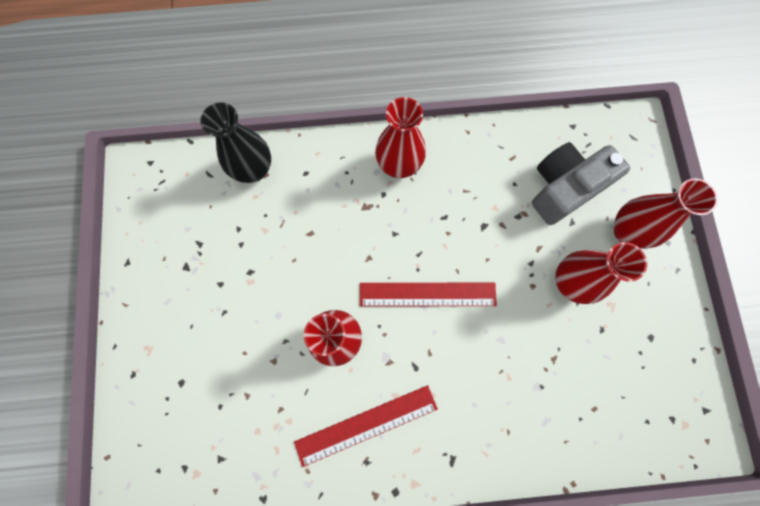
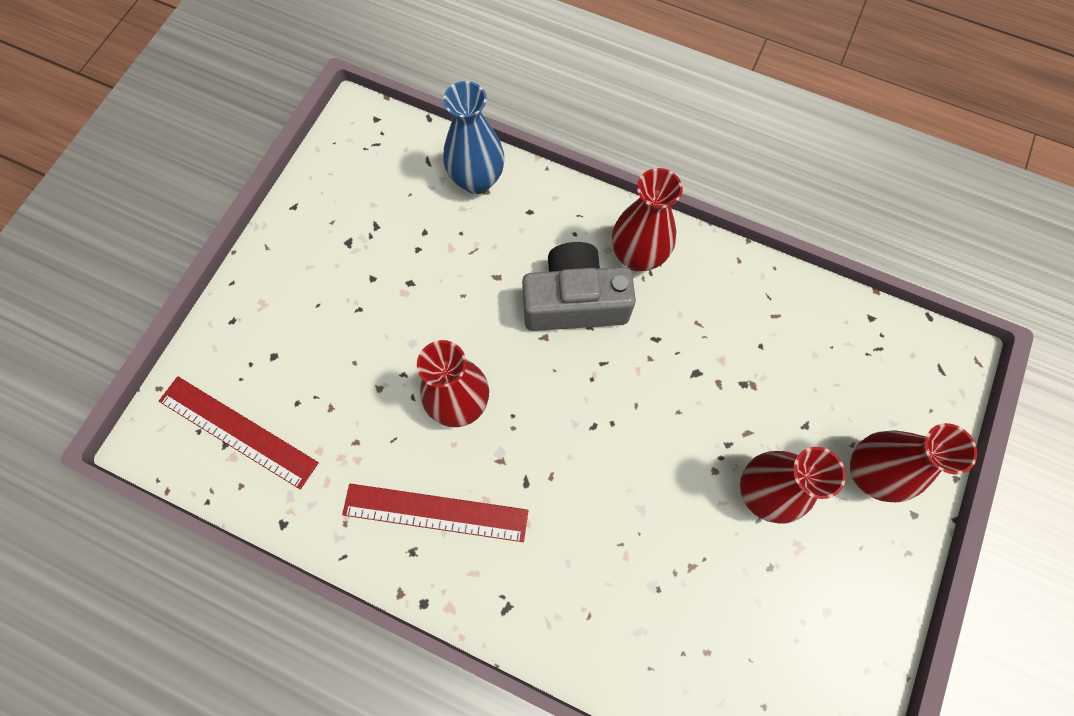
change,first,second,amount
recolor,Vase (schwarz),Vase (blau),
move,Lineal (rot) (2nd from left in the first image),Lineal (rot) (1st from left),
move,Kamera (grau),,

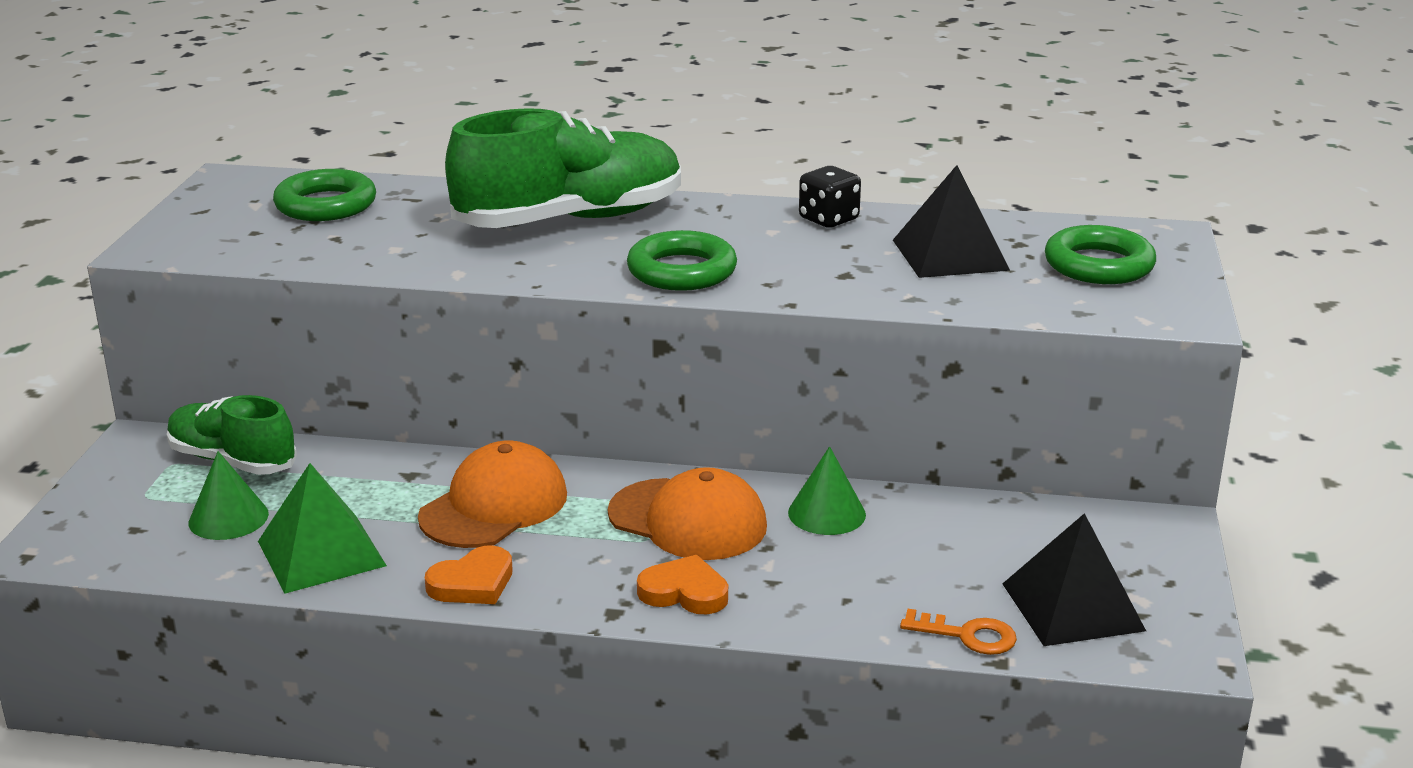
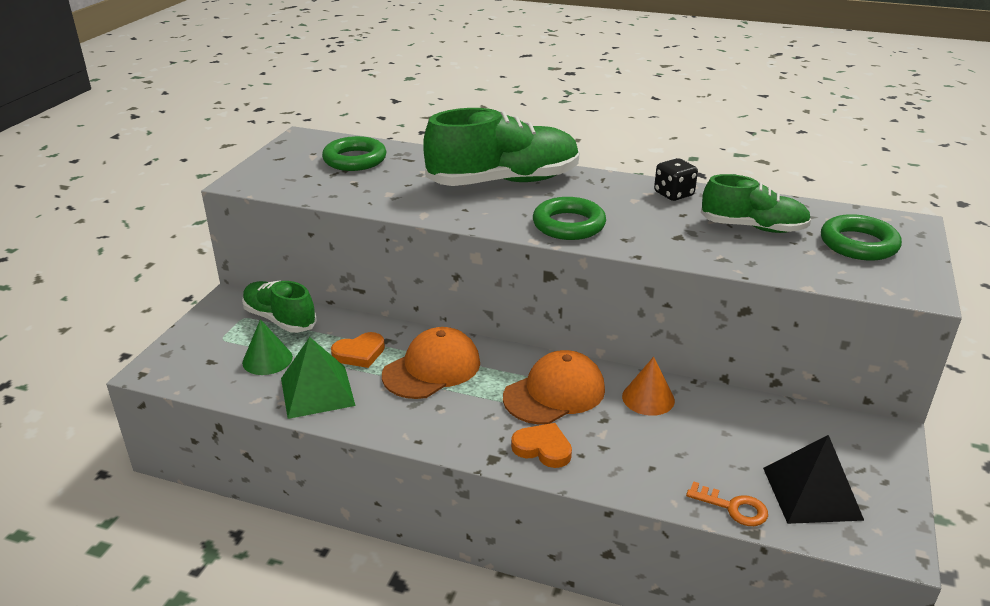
change,first,second,amount
move,Herz (orange) (1st from left),,
rotate,Kappe (orange) (2nd from left),,75 degrees counterclockwise
recolor,Kegel (grün) (2nd from left),Kegel (orange),
replace,Pyramide (schwarz) (1st from left),Schuh (grün) (3rd from left),

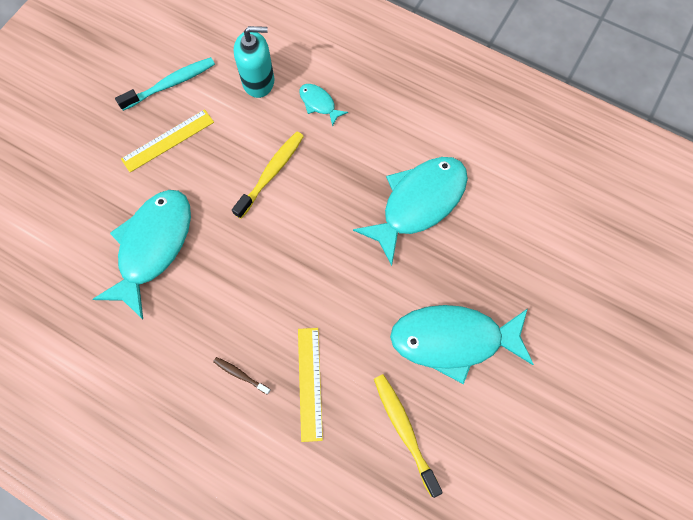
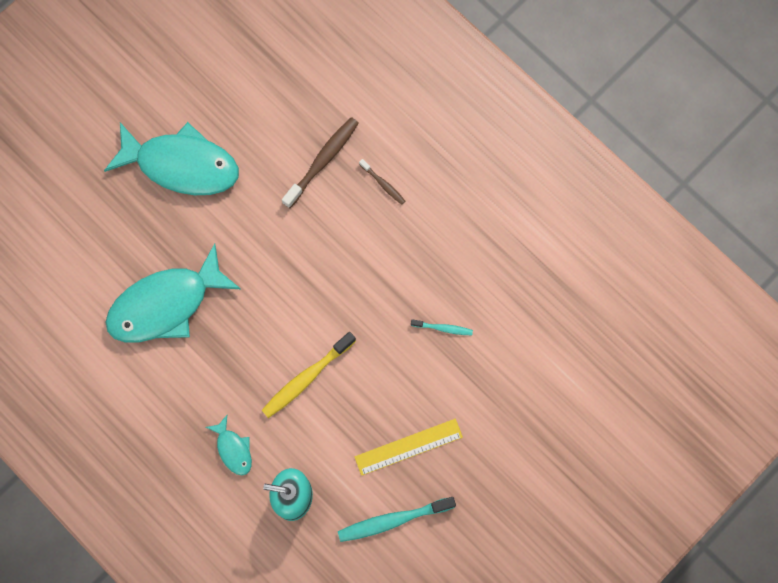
change,first,second,amount
replace,Fisch (türkis) (1st from left),Zahnbürste (türkis) (2nd from left),
replace,Lineal (gelb) (2nd from left),Zahnbürste (braun) (1st from left),
delete,Zahnbürste (gelb) (2nd from left),,

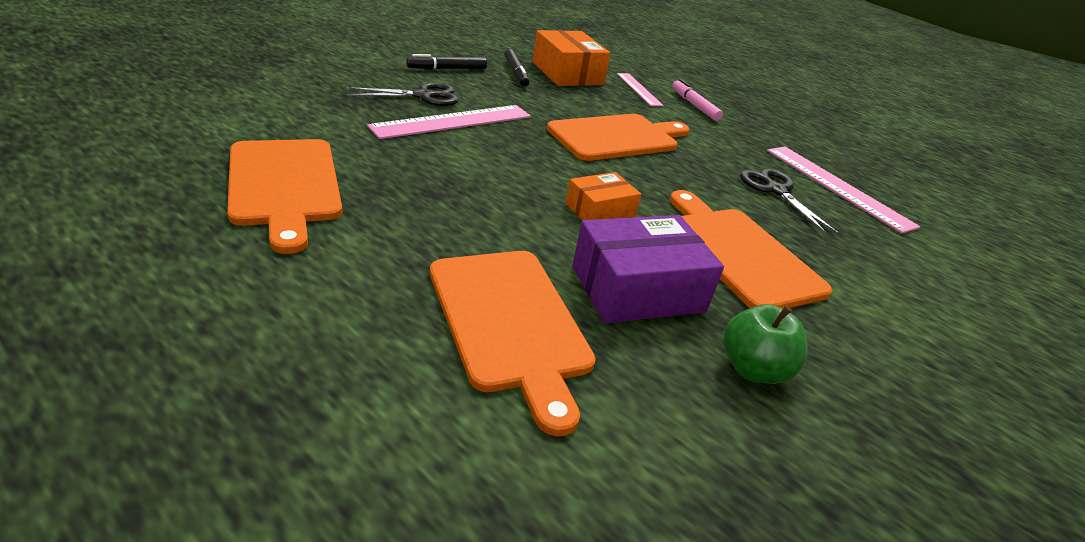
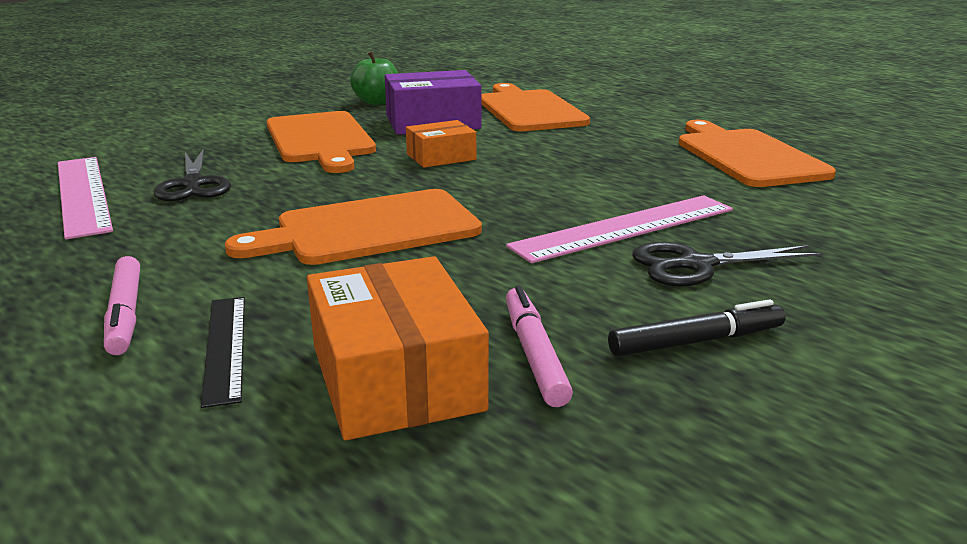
change,first,second,amount
recolor,Filzstift (schwarz) (2nd from left),Filzstift (rosa) (2nd from left),
recolor,Lineal (rosa) (2nd from left),Lineal (schwarz),

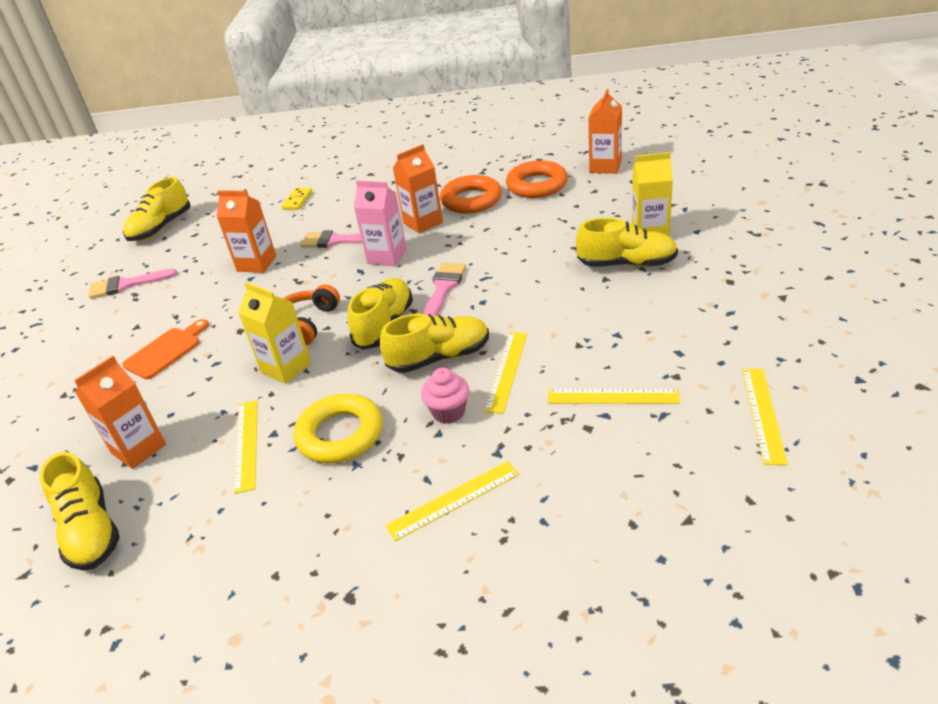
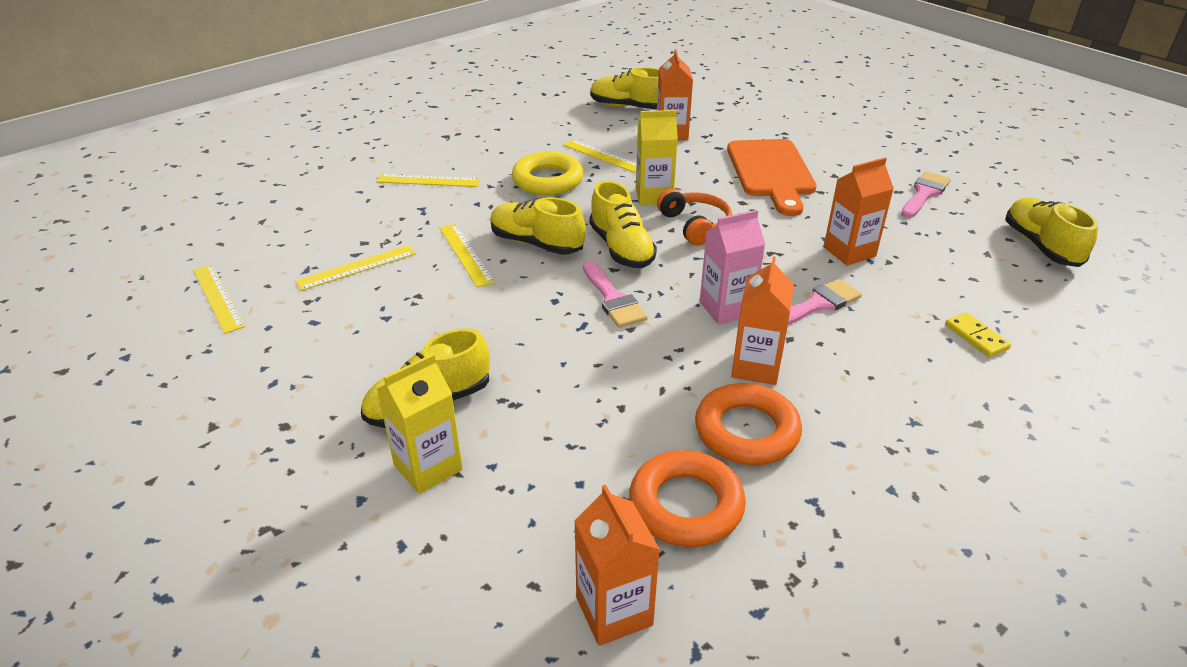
change,first,second,amount
resize,Schneidebrett (orange),,x1.69
rotate,Schuh (gelb) (4th from left in the first image),Schuh (gelb) (2nd from left),90 degrees clockwise
rotate,Lineal (gelb) (2nd from left in the first image),Lineal (gelb) (3rd from left),75 degrees clockwise
delete,Muffin (rosa),,

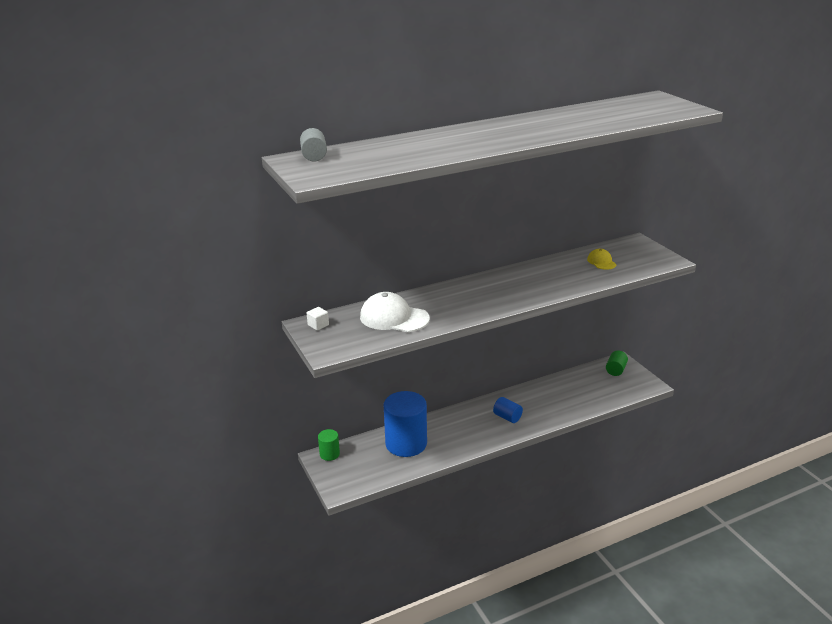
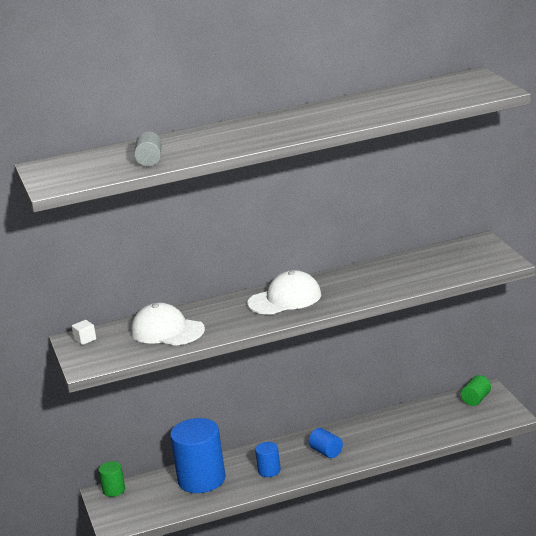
change,first,second,amount
move,Vollzylinder (grau),,
delete,Kappe (gelb),,
insert,,Kappe (weiß) (2nd from left),
insert,,Vollzylinder (blau) (2nd from left),

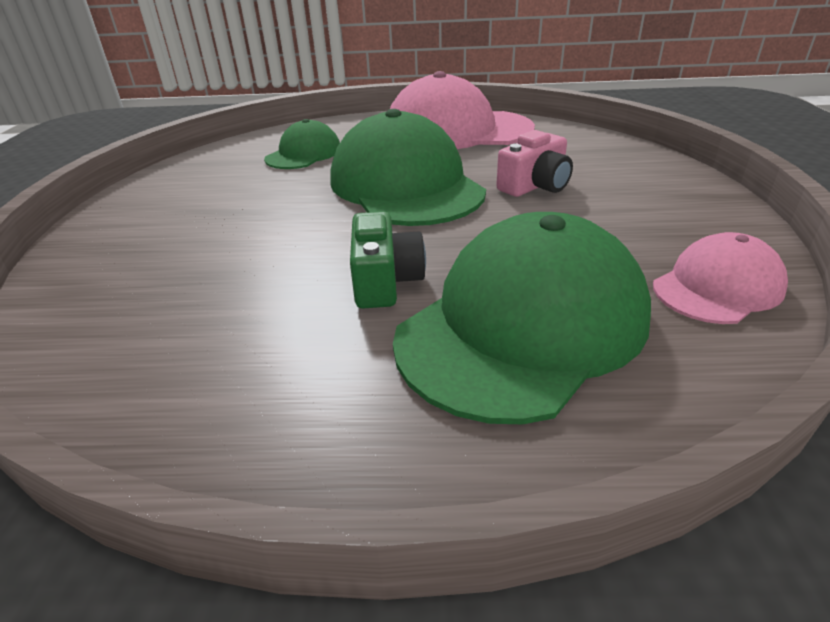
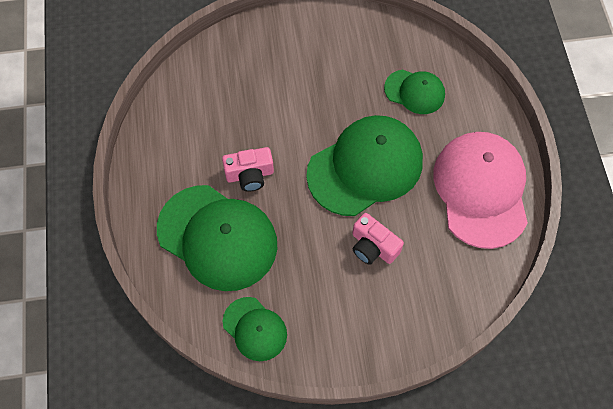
change,first,second,amount
recolor,Kamera (grün),Kamera (rosa) (1st from left),
recolor,Kappe (rosa) (2nd from left),Kappe (grün) (2nd from left),

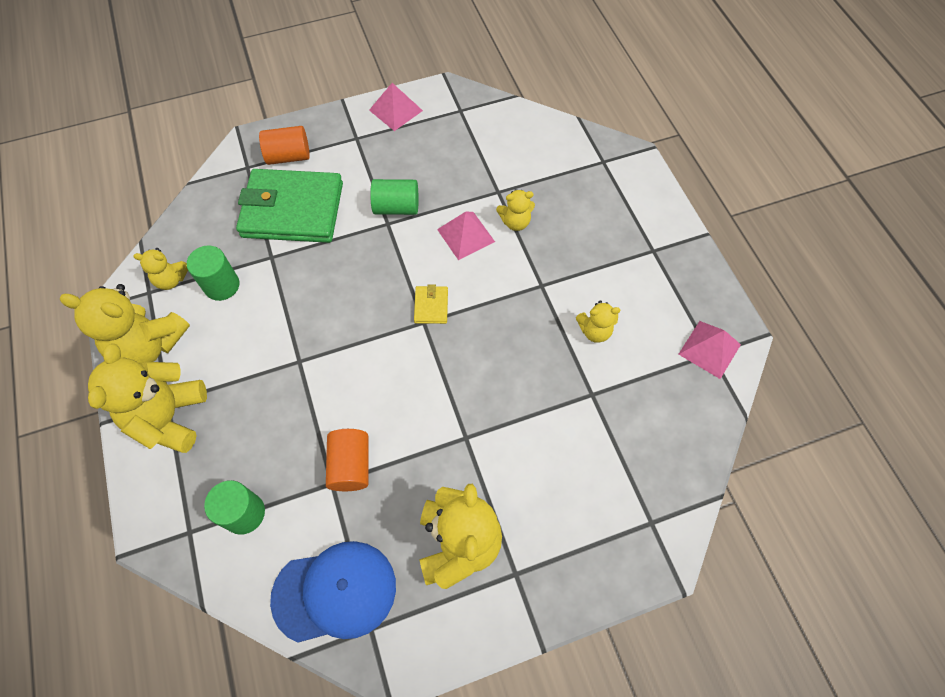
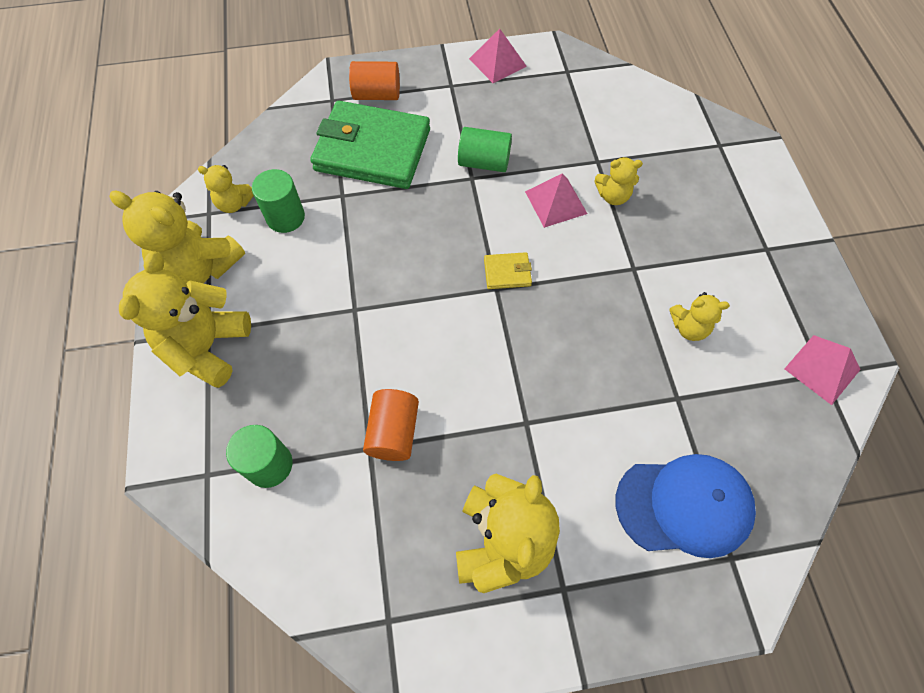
change,first,second,amount
move,Kappe (blau),,
rotate,Geldbörse (gelb),,75 degrees clockwise

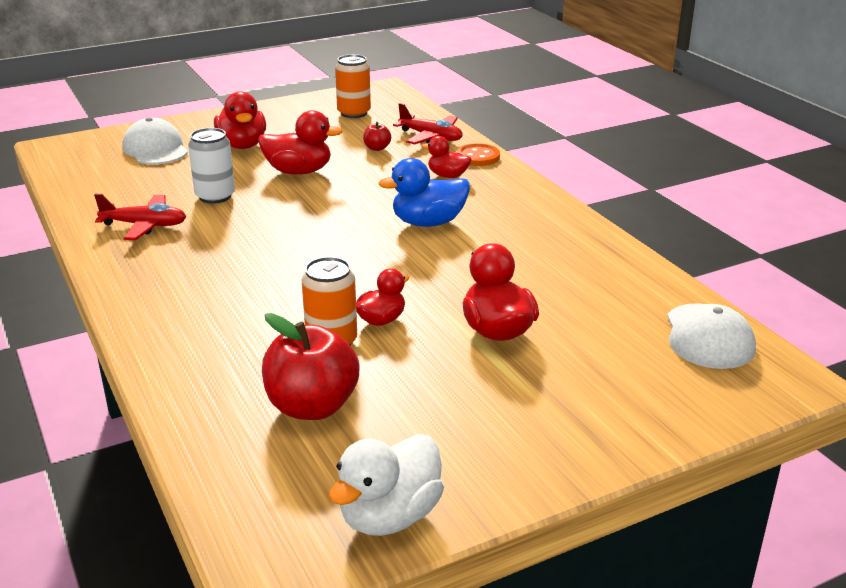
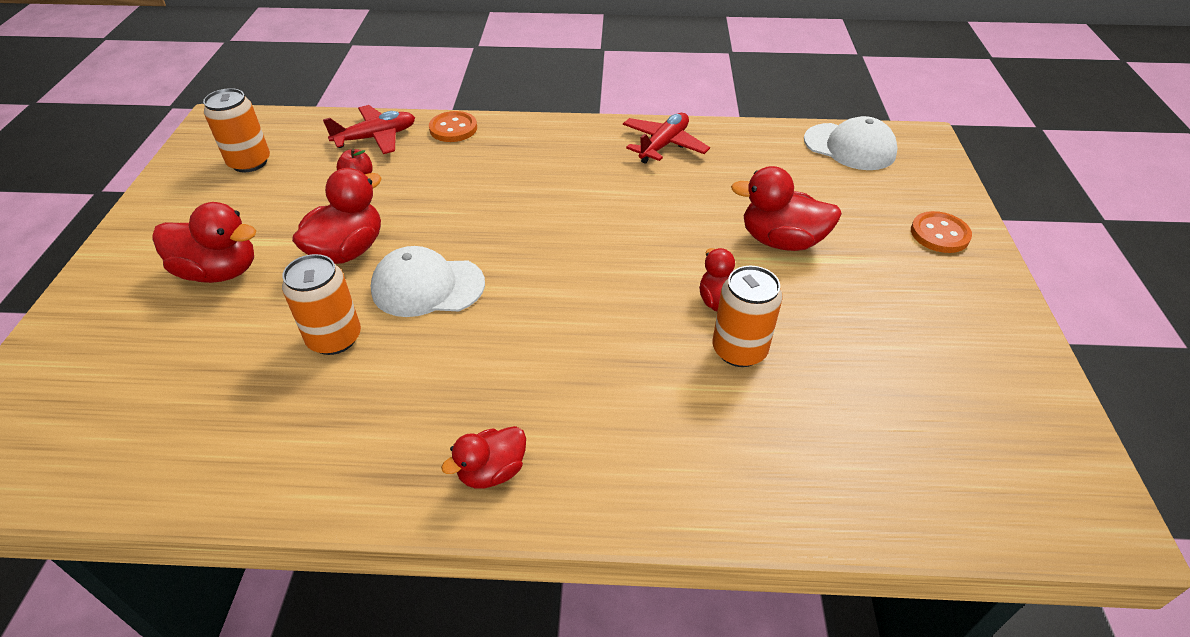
change,first,second,amount
move,Flugzeug (rot) (1st from left in the first image),Flugzeug (rot) (2nd from left),
move,Kappe (weiß) (1st from left),,
recolor,Dose (weiß),Dose (orange) (2nd from left),
delete,Apfel (rot) (1st from left),,
delete,Ente (weiß),,
delete,Ente (blau),,
move,Ente (rot) (4th from left in the first image),Ente (rot) (3rd from left),
insert,,Knopf (orange) (2nd from left),

